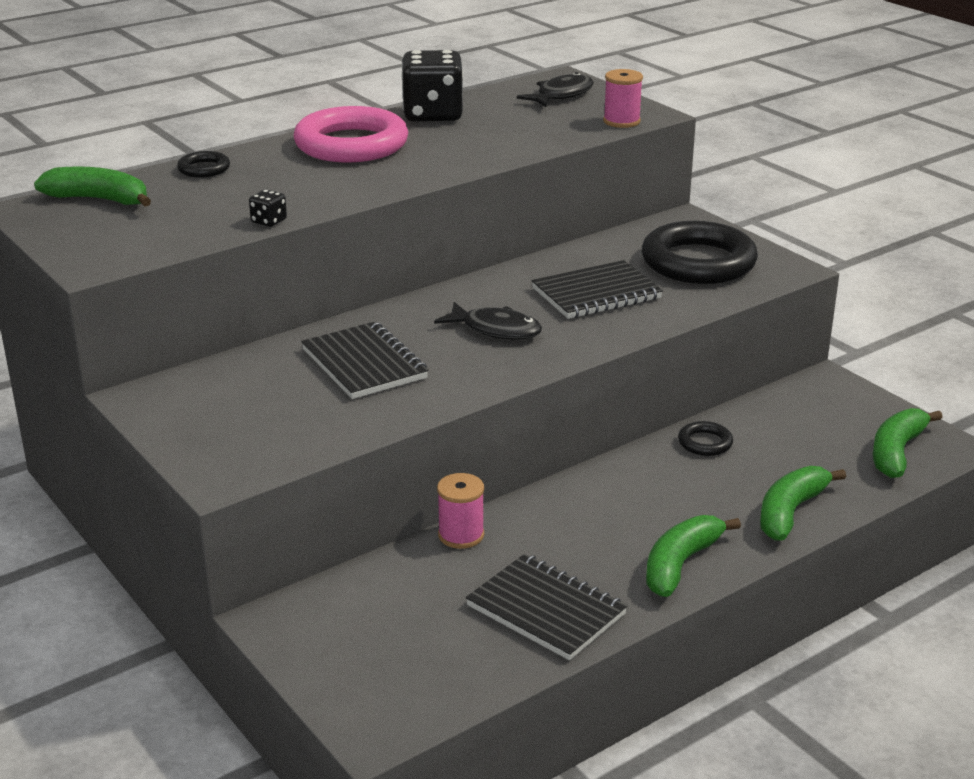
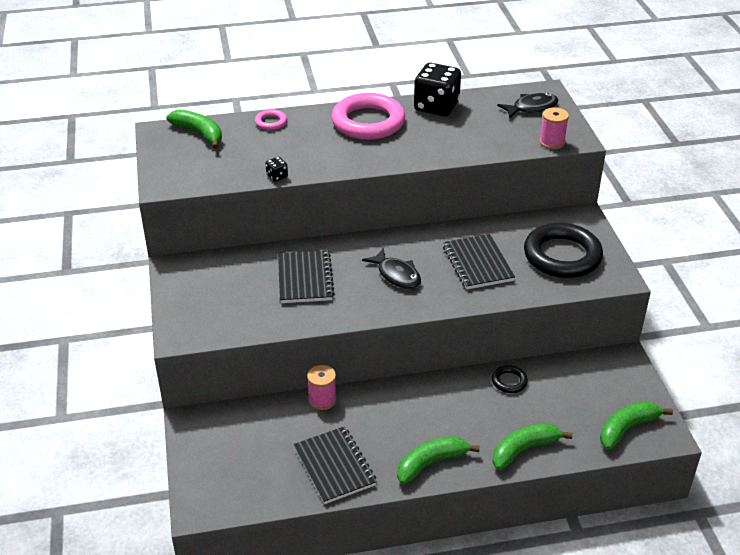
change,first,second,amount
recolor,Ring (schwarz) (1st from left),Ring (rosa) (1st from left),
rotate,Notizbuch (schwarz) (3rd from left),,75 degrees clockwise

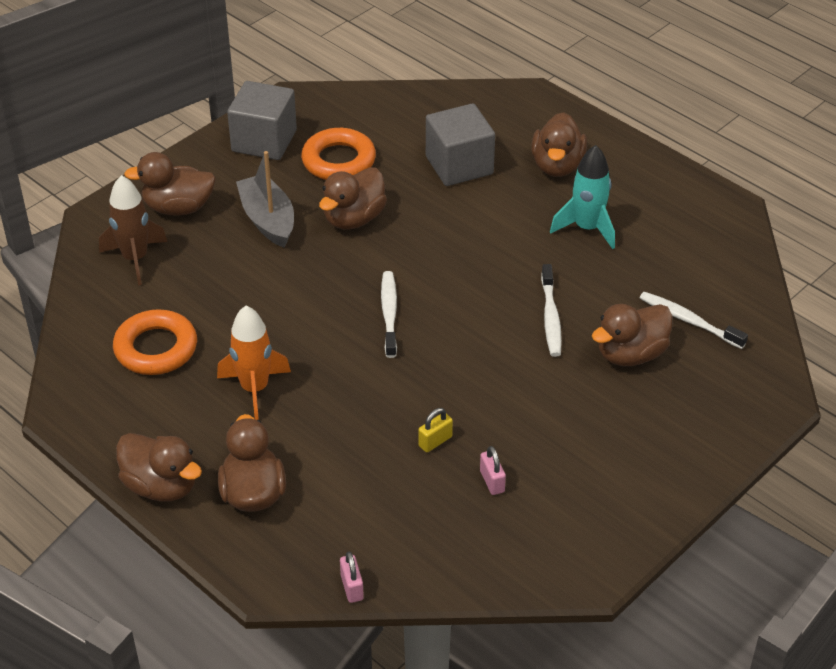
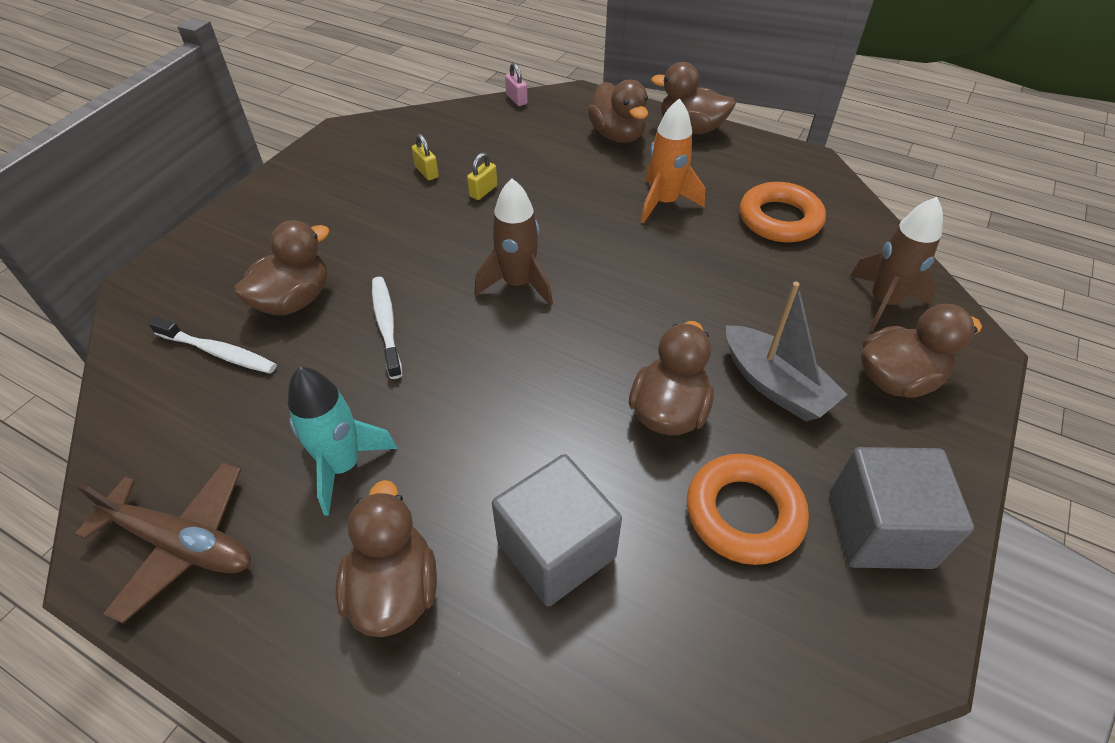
change,first,second,amount
delete,Zahnbürste (weiß) (1st from left),,
recolor,Vorhängeschloss (rosa) (2nd from left),Vorhängeschloss (gelb) (1st from left),
insert,,Flugzeug (braun),
insert,,Rakete (braun) (1st from left),

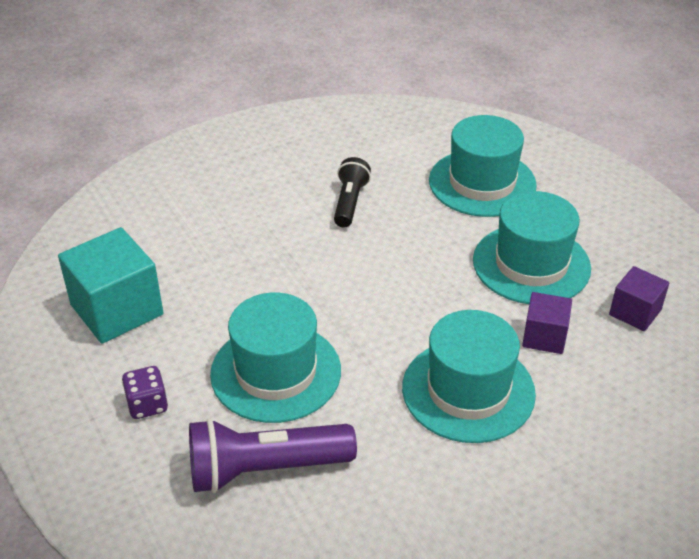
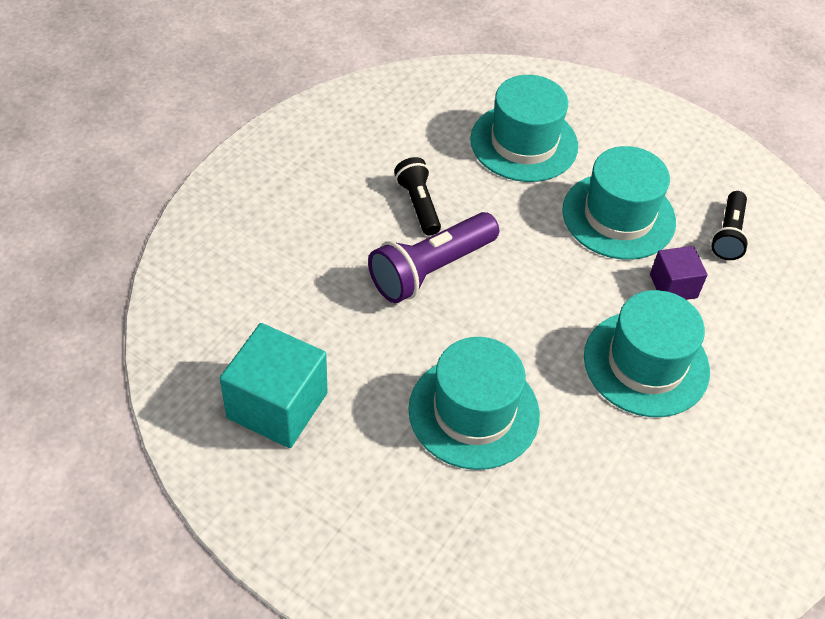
change,first,second,amount
delete,Spielwürfel (lila),,
move,Taschenlampe (lila),,
replace,Kubus (lila) (2nd from left),Taschenlampe (schwarz) (2nd from left),

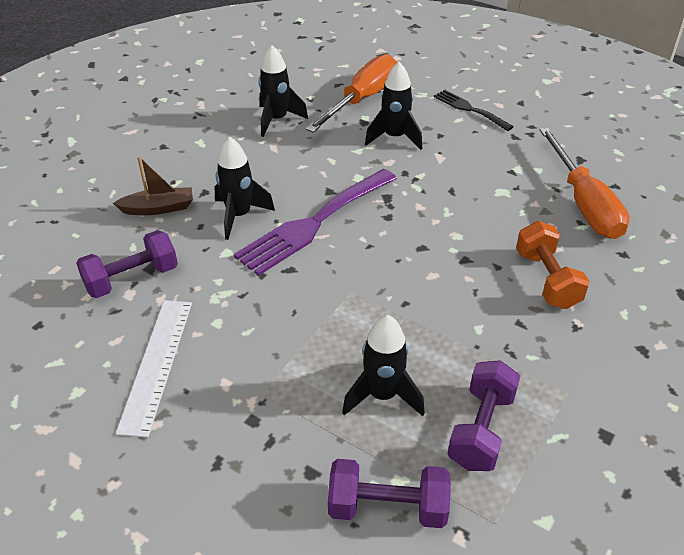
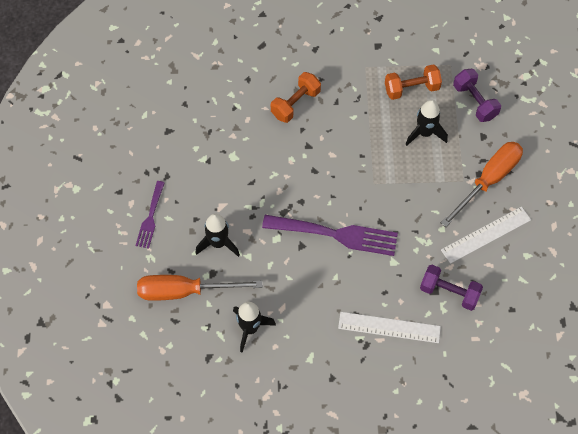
change,first,second,amount
replace,Boot (braun),Lineal (weiß) (1st from left),
delete,Rakete (schwarz) (1st from left),,
recolor,Gabel (schwarz),Gabel (lila) (1st from left),
recolor,Hantel (lila) (3rd from left),Hantel (orange) (2nd from left),
move,Schraubenzieher (orange) (2nd from left),,

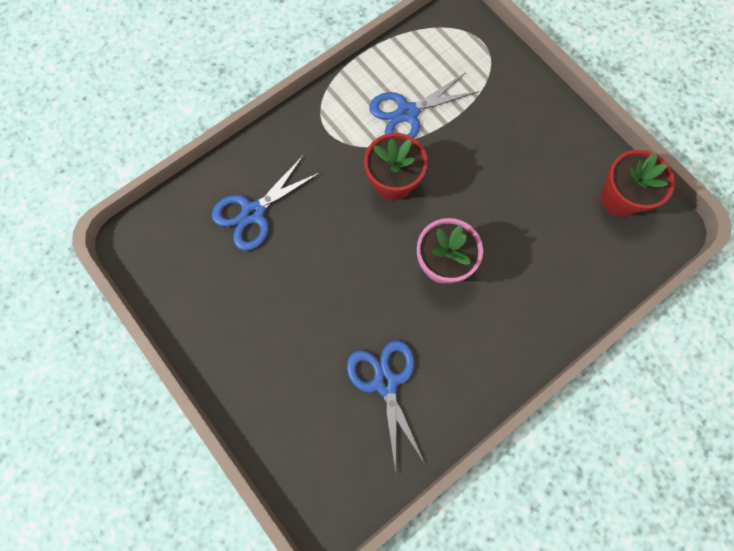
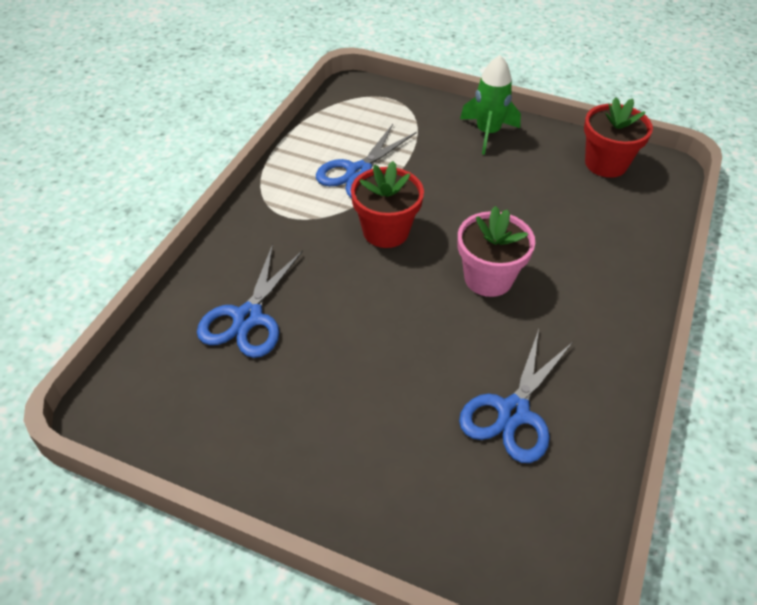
change,first,second,amount
rotate,Schere (blau) (2nd from left in the first image),Schere (blau) (3rd from left),105 degrees counterclockwise
insert,,Rakete (grün),

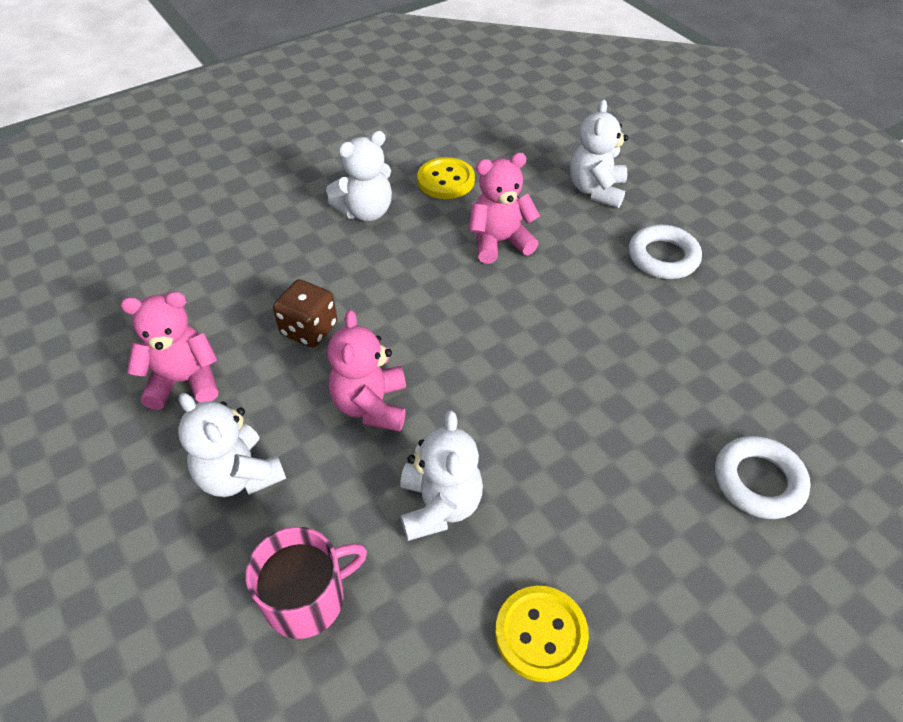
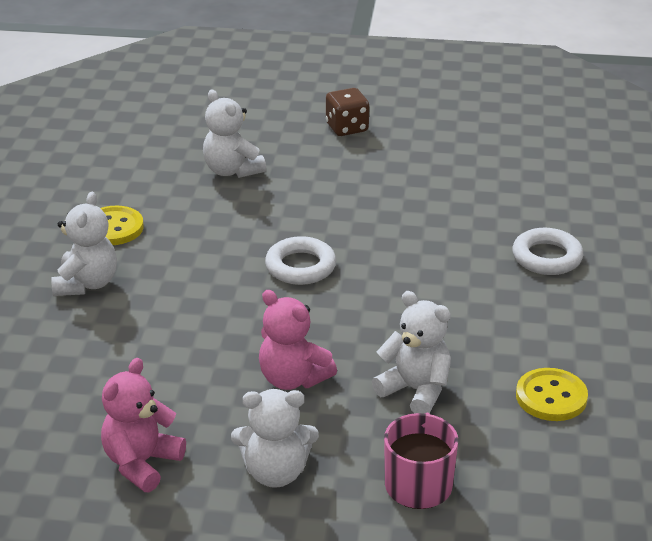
change,first,second,amount
move,Spielwürfel (braun),,
delete,Teddybär (rosa) (3rd from left),,
move,Ring (weiß) (1st from left),,

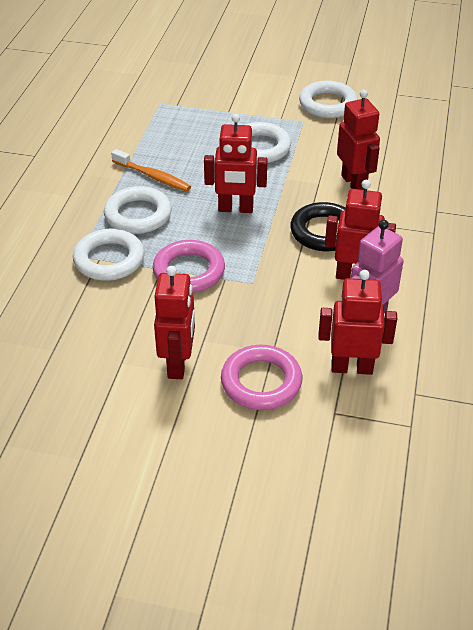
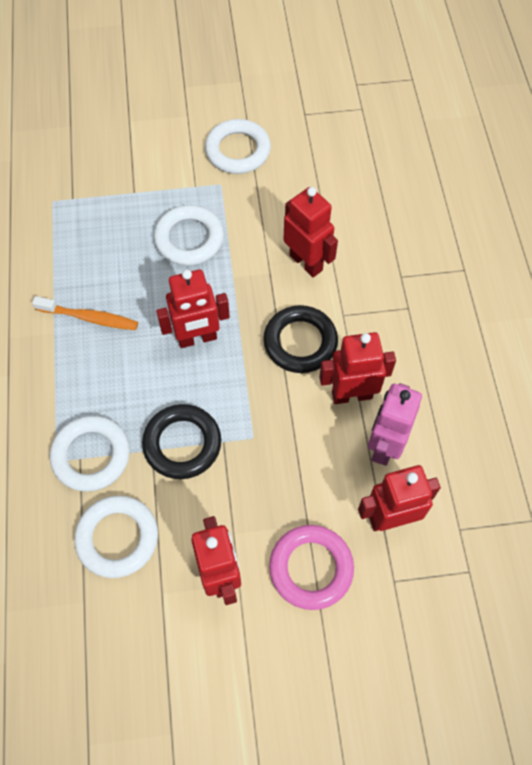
change,first,second,amount
move,Ring (weiß) (2nd from left),,
recolor,Ring (rosa) (1st from left),Ring (schwarz) (1st from left),

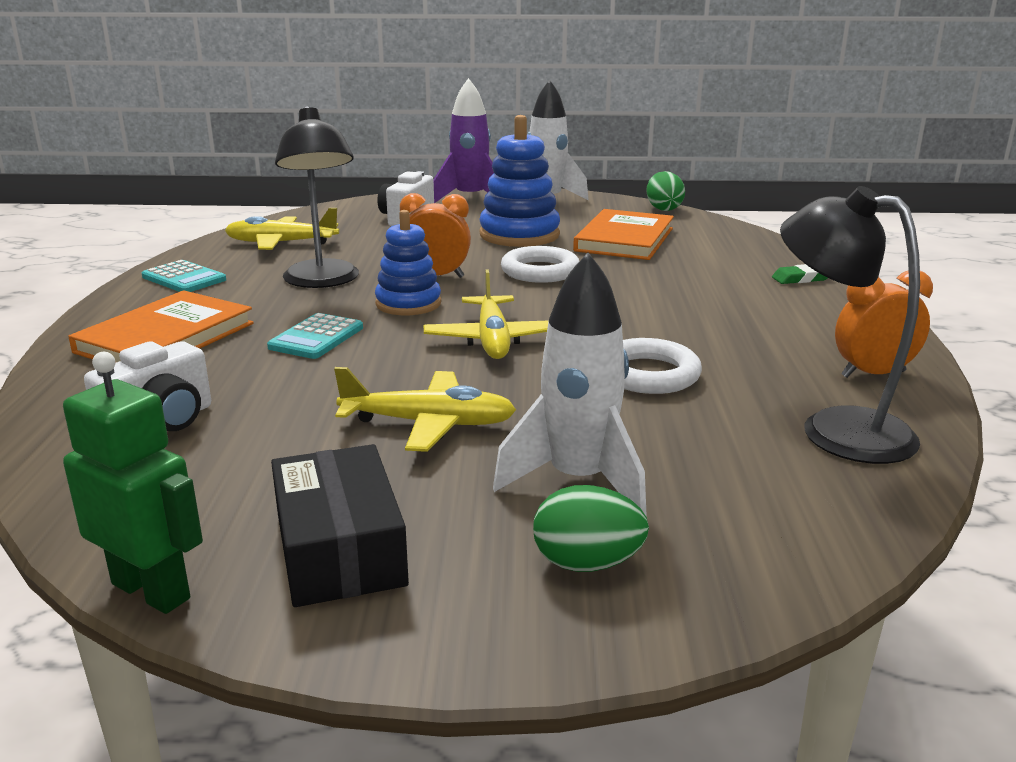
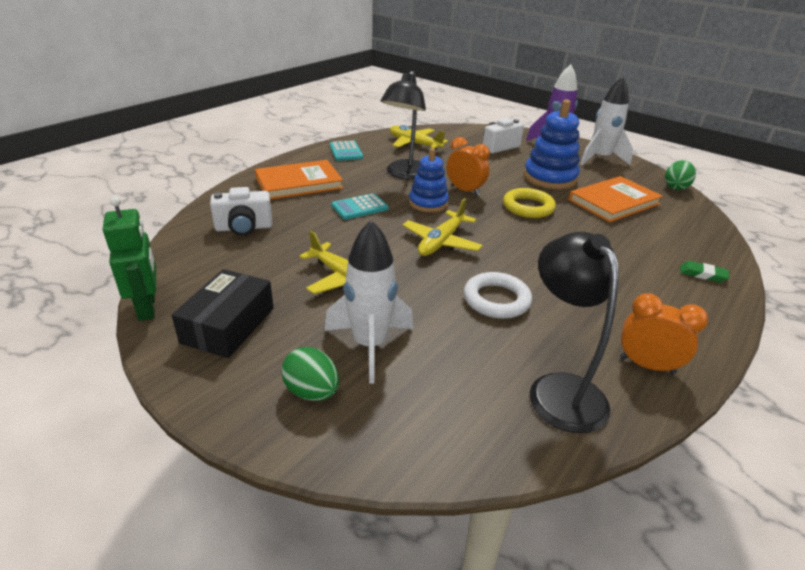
change,first,second,amount
recolor,Ring (weiß) (1st from left),Ring (gelb),

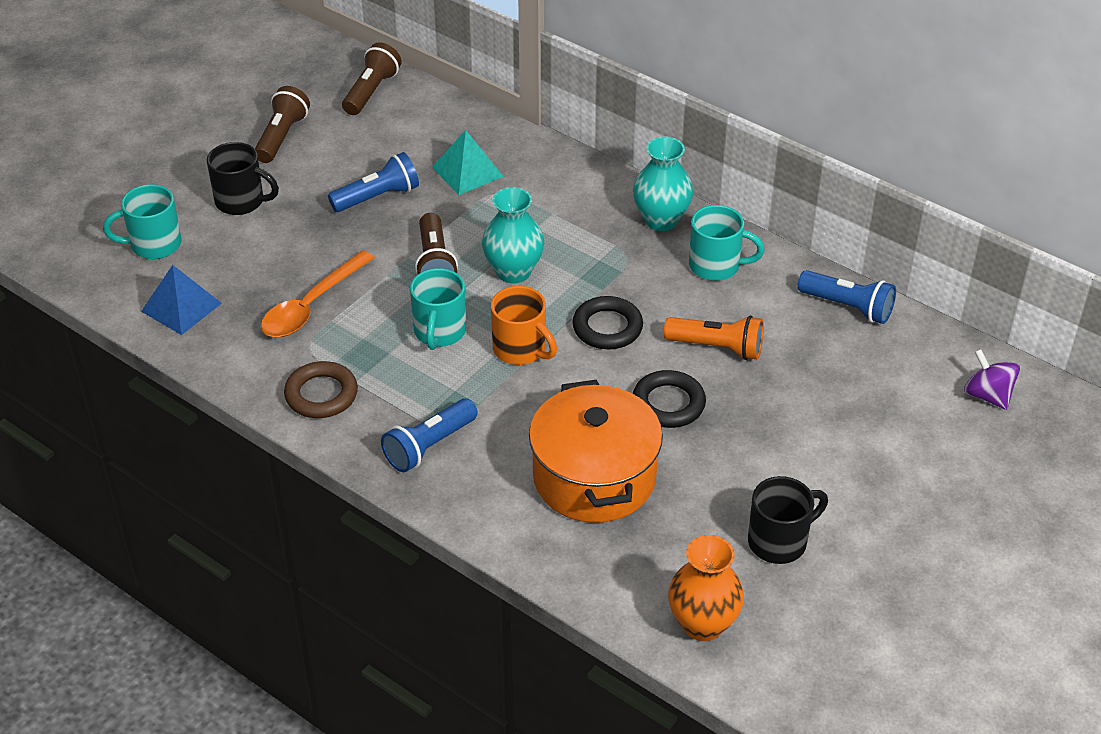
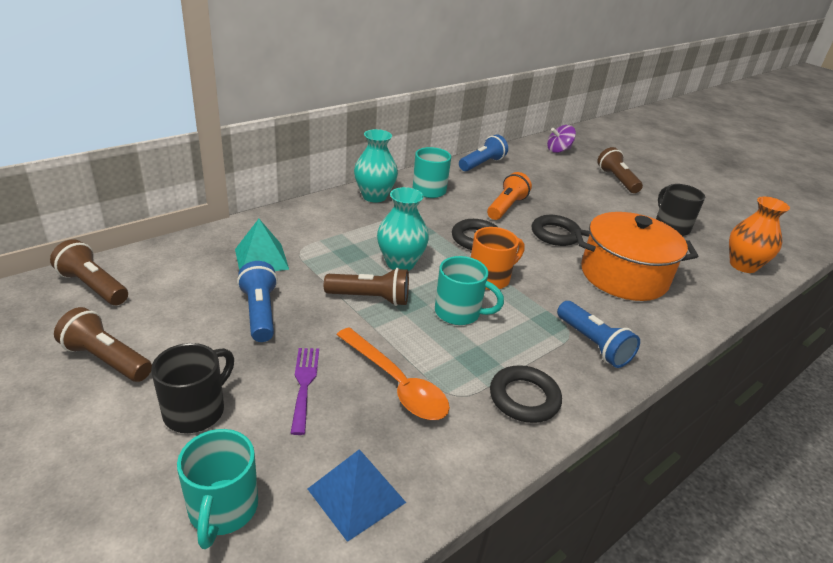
change,first,second,amount
recolor,Ring (braun),Ring (schwarz) (2nd from left),
insert,,Gabel (lila),
insert,,Taschenlampe (braun) (4th from left),

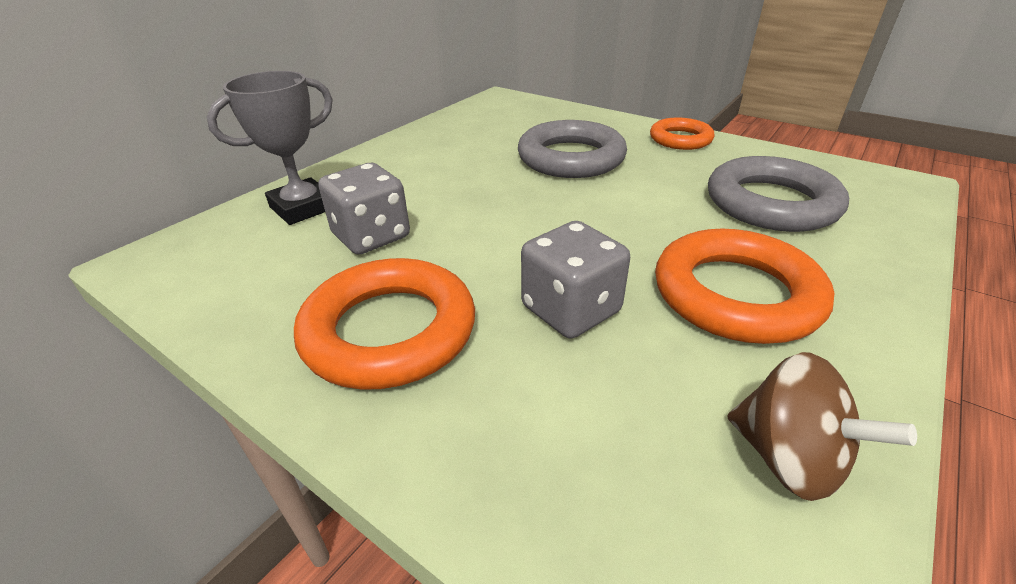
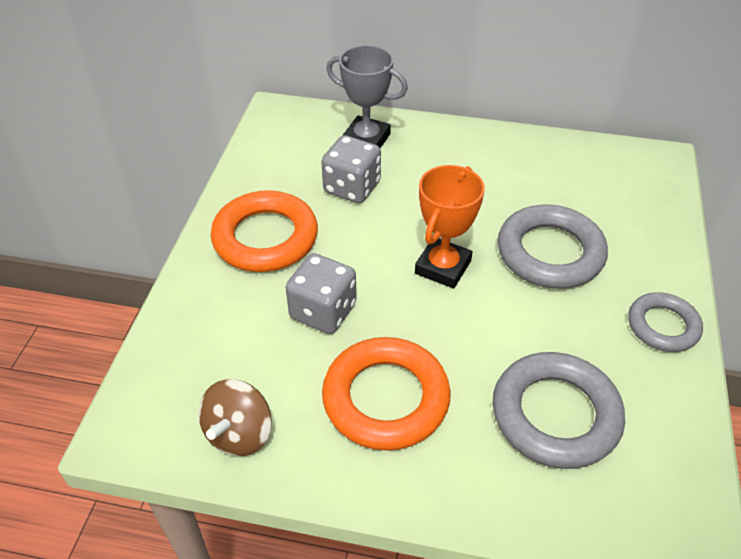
change,first,second,amount
recolor,Ring (orange) (2nd from left),Ring (grau) (3rd from left),
insert,,Pokal (orange),

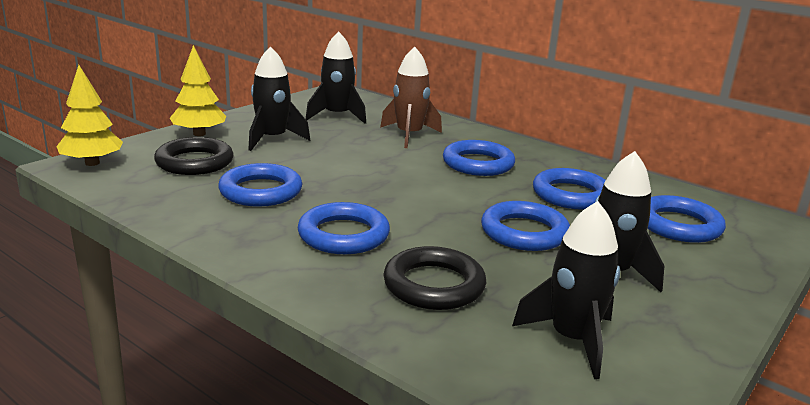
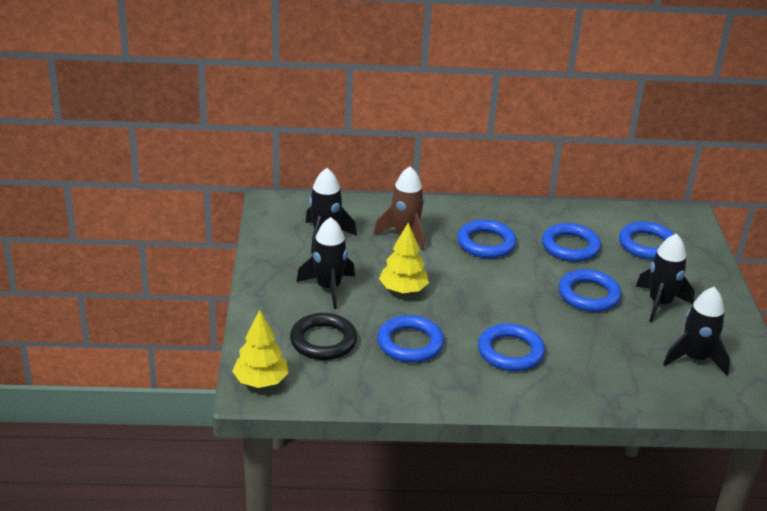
change,first,second,amount
move,Baum (gelb) (2nd from left),,
delete,Ring (schwarz) (2nd from left),,

